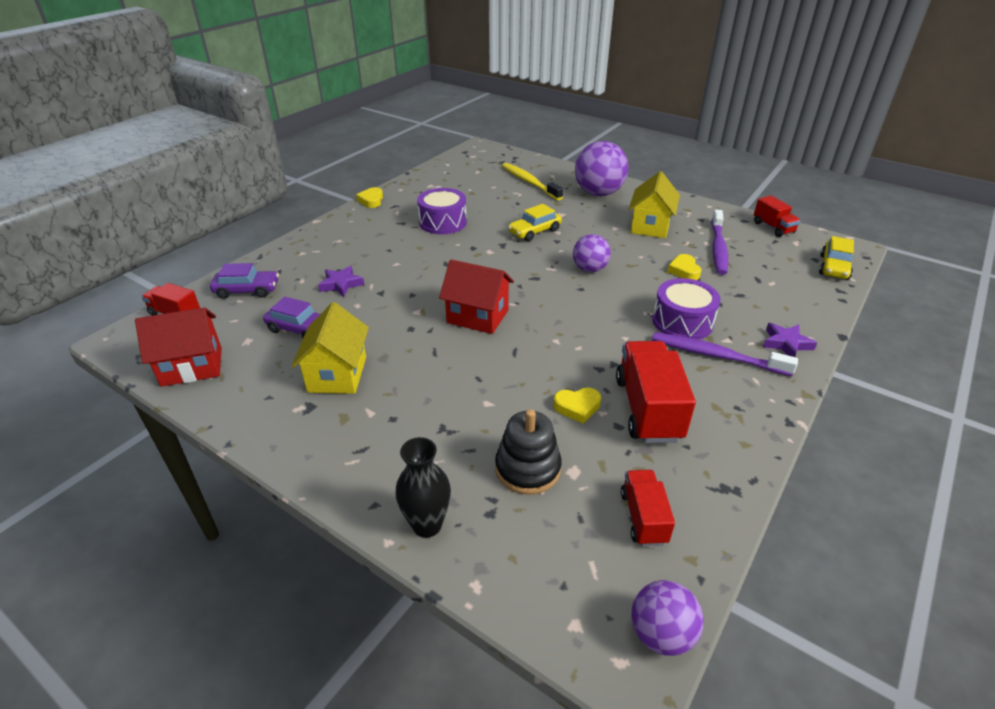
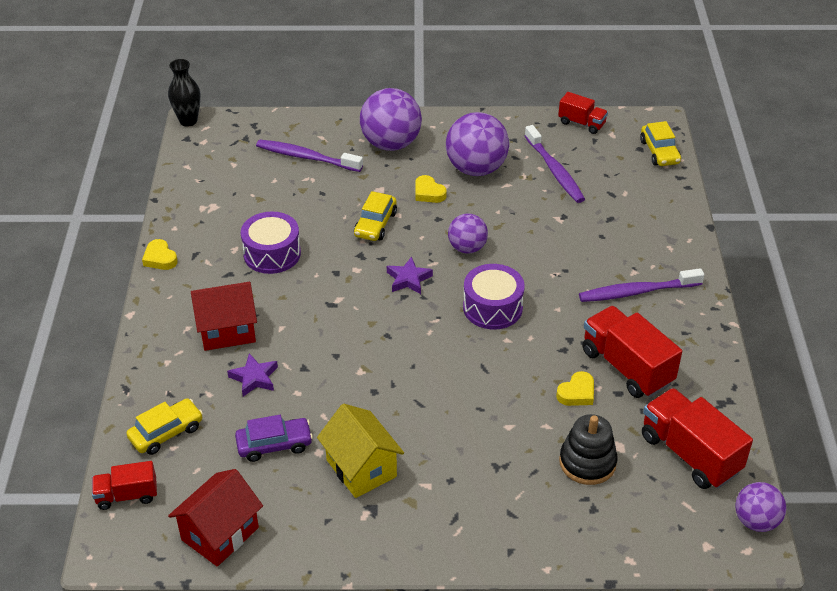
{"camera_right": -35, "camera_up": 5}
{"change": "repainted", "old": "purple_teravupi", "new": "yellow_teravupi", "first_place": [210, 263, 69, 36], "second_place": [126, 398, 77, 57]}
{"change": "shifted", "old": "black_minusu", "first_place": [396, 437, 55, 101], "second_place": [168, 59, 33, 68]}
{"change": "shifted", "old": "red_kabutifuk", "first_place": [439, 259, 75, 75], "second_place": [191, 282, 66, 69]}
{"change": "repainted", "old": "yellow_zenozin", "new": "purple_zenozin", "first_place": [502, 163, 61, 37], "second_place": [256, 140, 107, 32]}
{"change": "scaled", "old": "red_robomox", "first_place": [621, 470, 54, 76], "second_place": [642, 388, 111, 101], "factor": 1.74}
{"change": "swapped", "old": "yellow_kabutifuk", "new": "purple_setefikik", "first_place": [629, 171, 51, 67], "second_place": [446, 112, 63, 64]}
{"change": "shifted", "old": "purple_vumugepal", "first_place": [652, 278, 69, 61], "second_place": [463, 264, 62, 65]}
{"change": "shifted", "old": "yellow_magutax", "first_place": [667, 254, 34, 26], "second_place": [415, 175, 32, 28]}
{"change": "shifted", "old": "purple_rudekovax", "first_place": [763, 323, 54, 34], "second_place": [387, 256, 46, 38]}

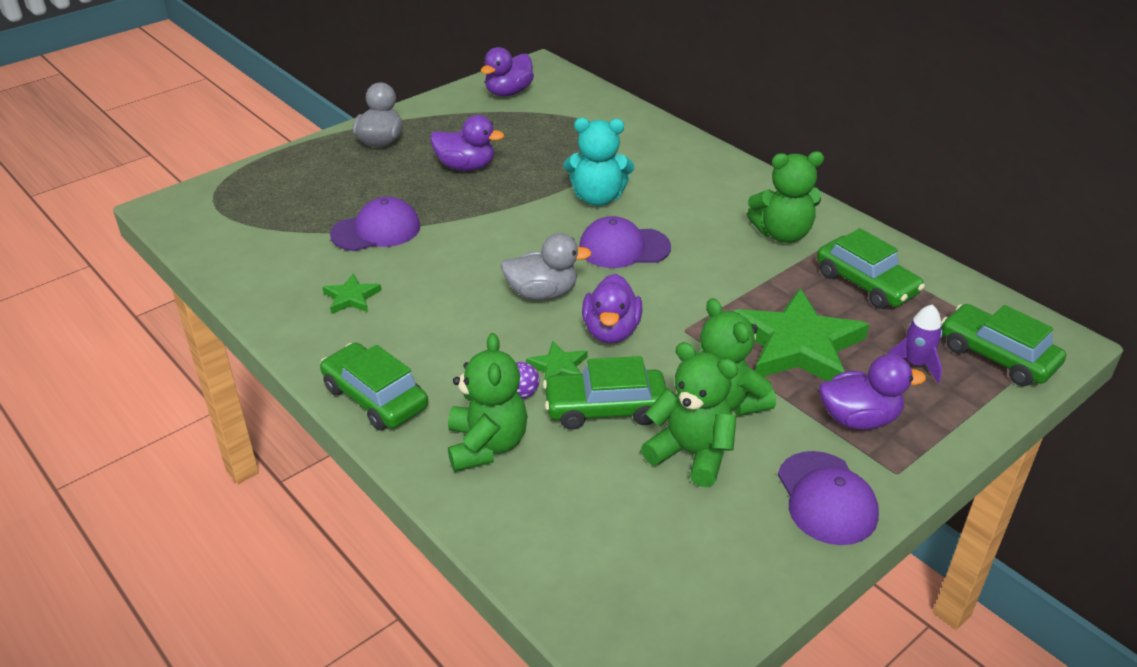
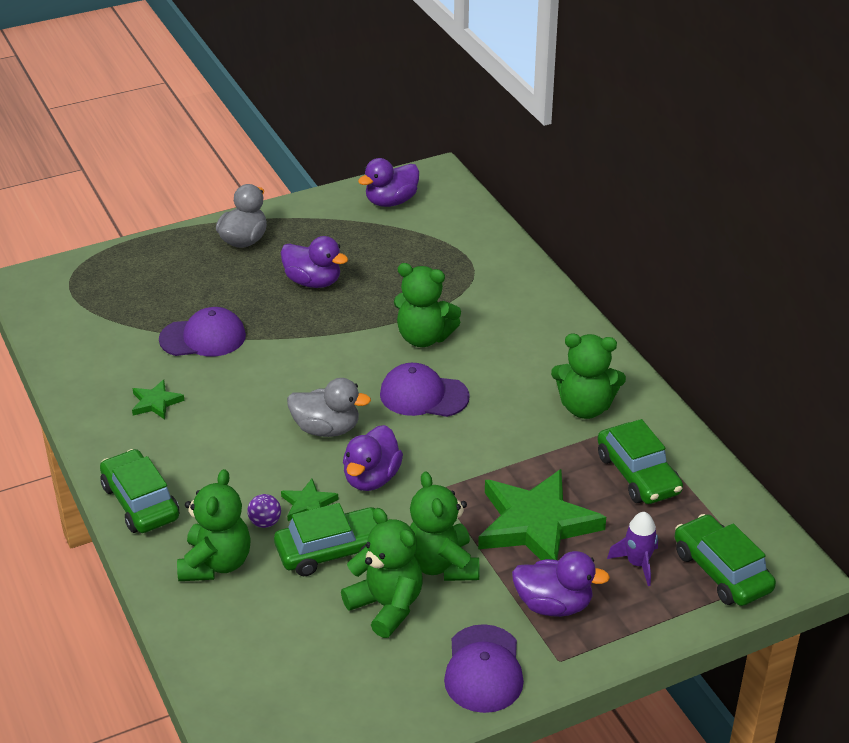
{"camera_right": 15, "camera_up": 0}
{"change": "rotated", "old": "green_teravupi", "first_place": [543, 356, 123, 74], "second_place": [274, 503, 103, 73], "degrees": 150}
{"change": "repainted", "old": "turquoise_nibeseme", "new": "green_nibeseme", "first_place": [564, 118, 70, 88], "second_place": [394, 263, 67, 84]}

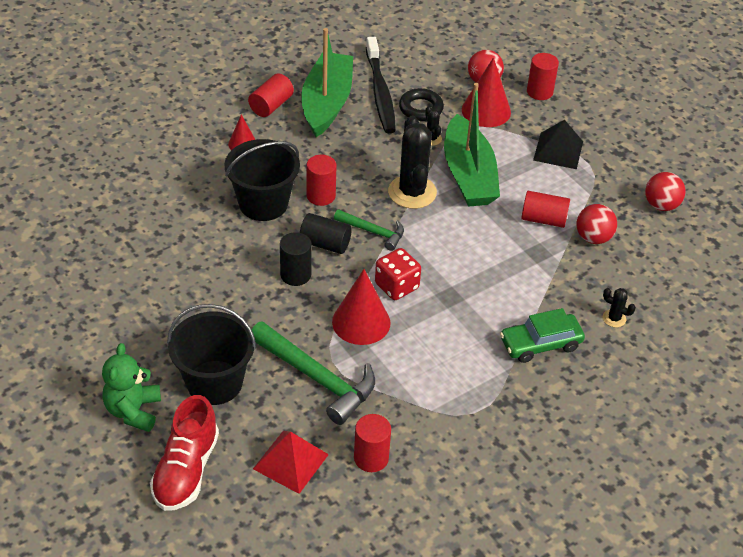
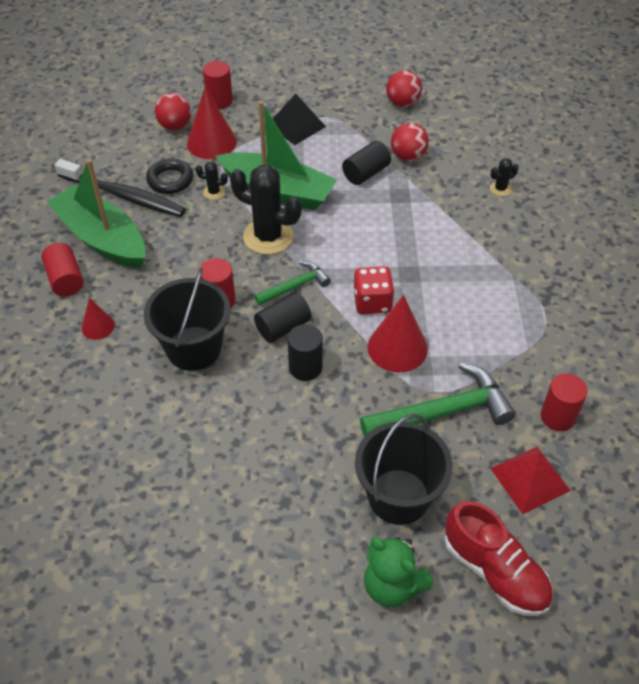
{"camera_right": -55, "camera_up": 5}
{"change": "gone", "old": "green_teravupi", "first_place": [500, 308, 85, 55]}
{"change": "repainted", "old": "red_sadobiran", "new": "black_sadobiran", "first_place": [521, 191, 49, 37], "second_place": [342, 141, 49, 44]}

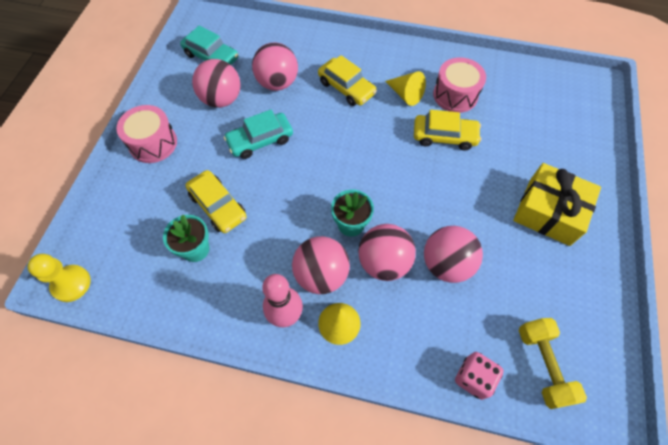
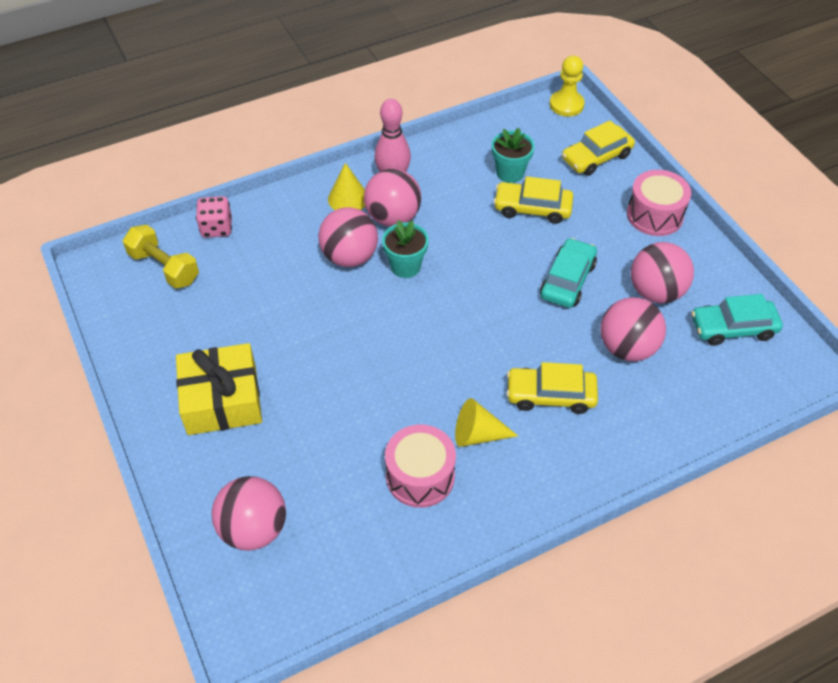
{"camera_right": 140, "camera_up": -10}
{"change": "shifted", "old": "yellow_teravupi", "first_place": [414, 110, 67, 40], "second_place": [562, 120, 73, 56]}
{"change": "shifted", "old": "pink_setefikik", "first_place": [424, 226, 59, 57], "second_place": [212, 476, 74, 75]}

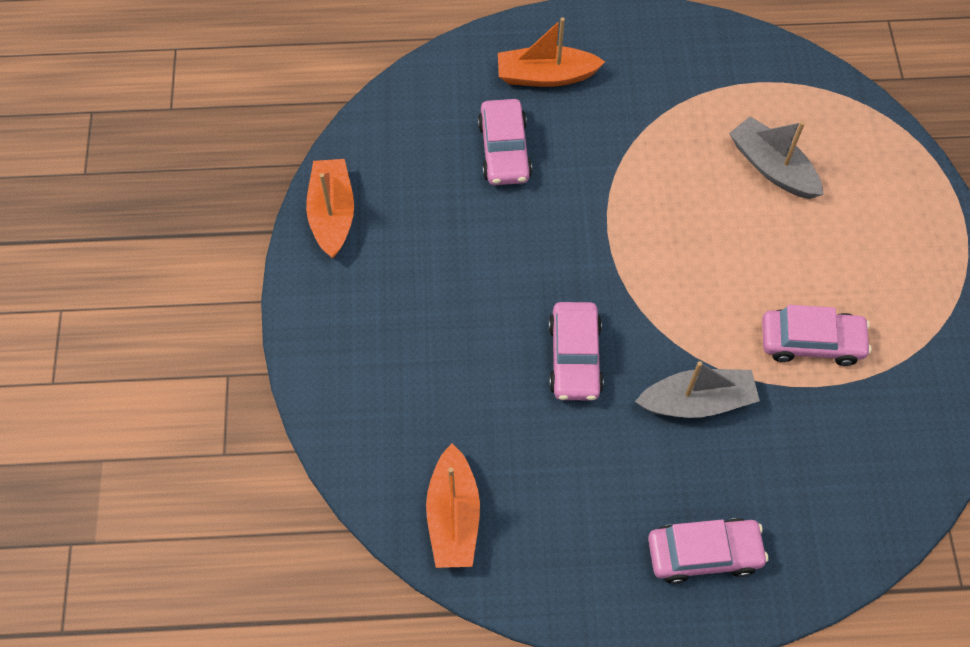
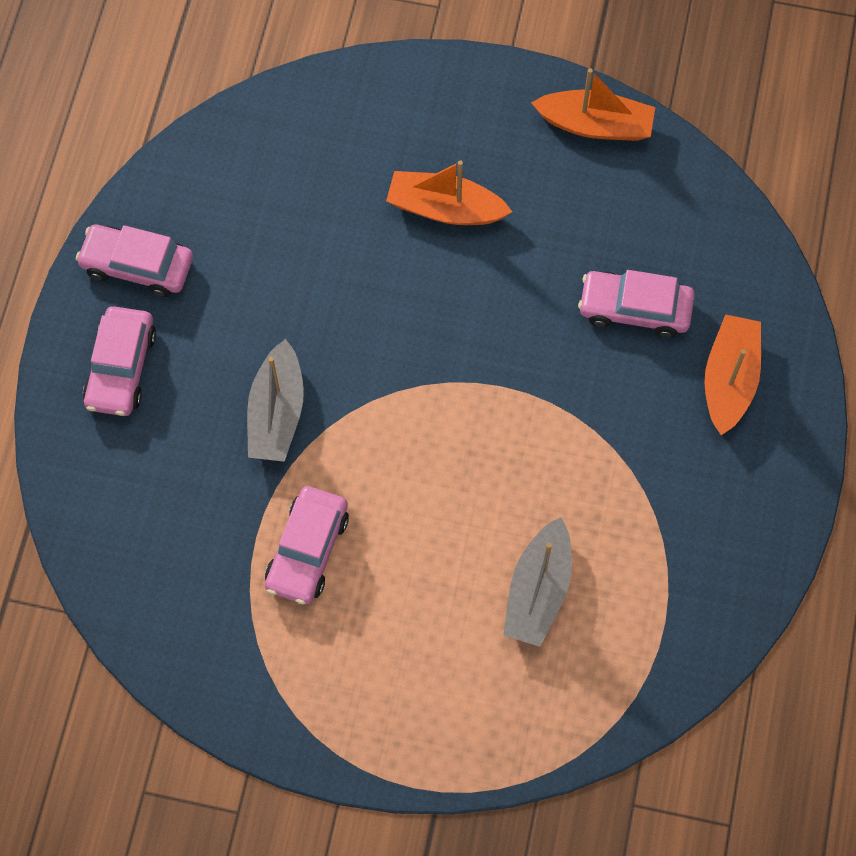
{"camera_right": 105, "camera_up": 5}
{"change": "shifted", "old": "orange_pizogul", "first_place": [426, 444, 54, 124], "second_place": [386, 160, 126, 65]}
{"change": "shifted", "old": "pink_teravupi", "first_place": [549, 302, 55, 98], "second_place": [76, 224, 117, 73]}
{"change": "rotated", "old": "grey_pizogul", "first_place": [729, 116, 94, 83], "second_place": [503, 517, 69, 130], "degrees": 135}

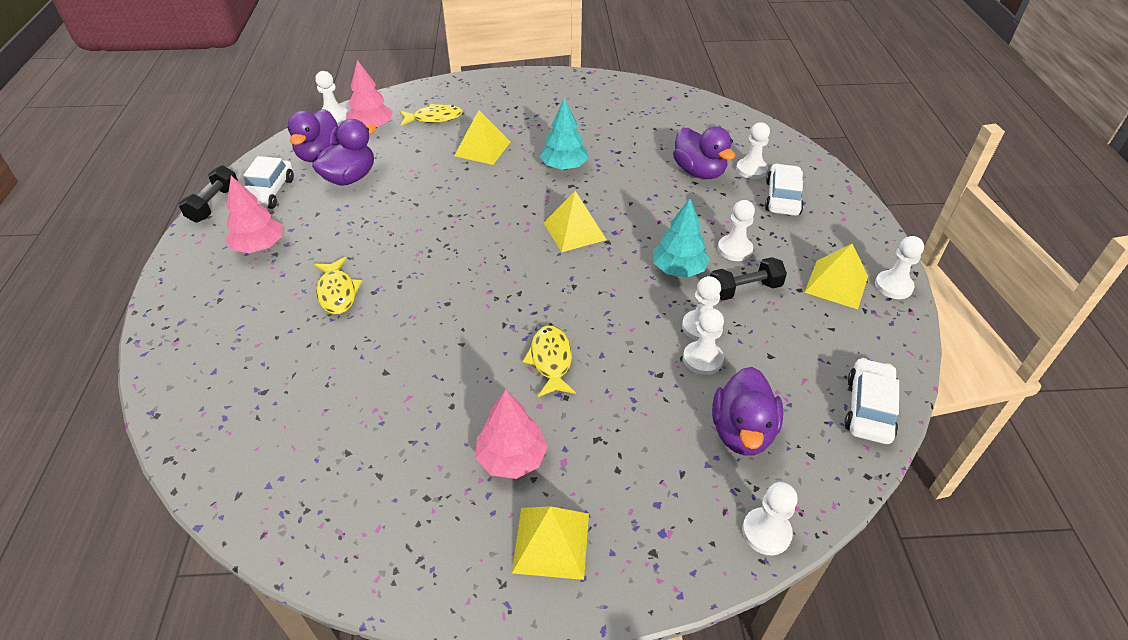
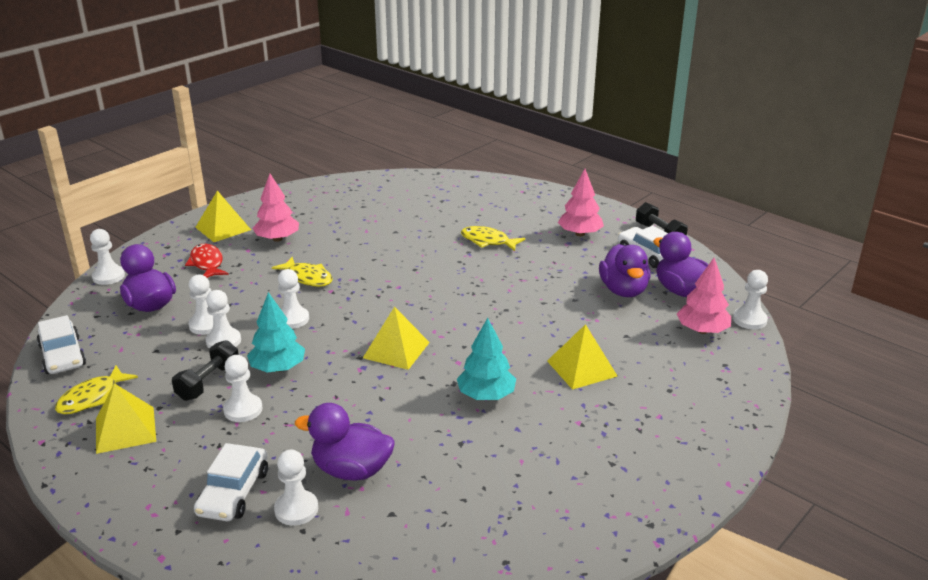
{"camera_right": 135, "camera_up": -15}
{"change": "shifted", "old": "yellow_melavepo", "first_place": [400, 104, 63, 22], "second_place": [55, 365, 83, 49]}
{"change": "rotated", "old": "white_teravupi", "first_place": [765, 164, 39, 52], "second_place": [194, 443, 74, 78], "degrees": 45}
{"change": "shifted", "old": "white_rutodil", "first_place": [875, 236, 49, 63], "second_place": [278, 269, 31, 60]}
{"change": "new", "new": "red_melavepo", "second_place": [185, 244, 44, 34]}

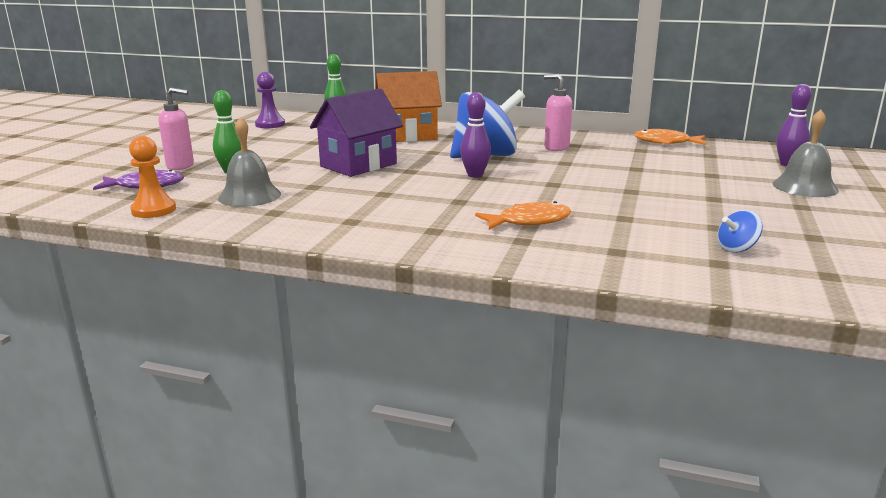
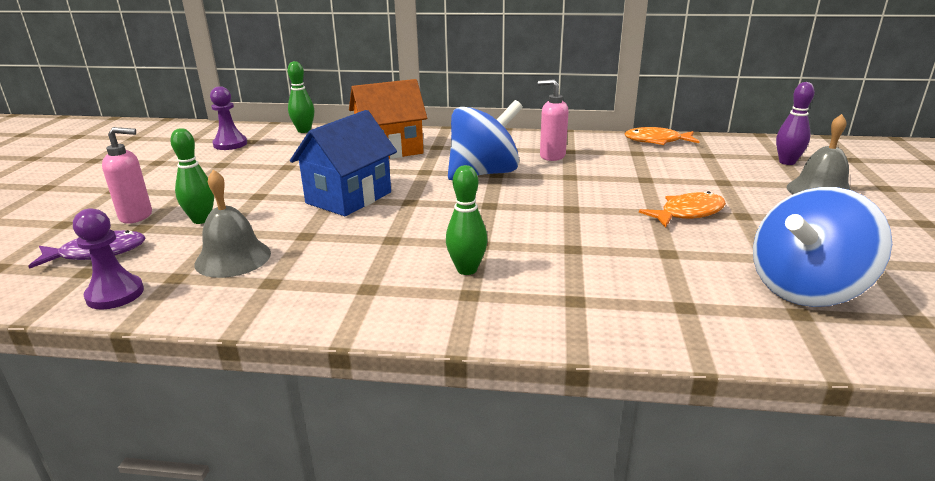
{"camera_right": -10, "camera_up": 5}
{"change": "repainted", "old": "orange_rutodil", "new": "purple_rutodil", "first_place": [129, 136, 47, 82], "second_place": [73, 208, 71, 101]}
{"change": "repainted", "old": "purple_kabutifuk", "new": "blue_kabutifuk", "first_place": [310, 88, 93, 89], "second_place": [290, 110, 107, 106]}
{"change": "gone", "old": "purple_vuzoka", "first_place": [460, 92, 31, 86]}
{"change": "shifted", "old": "orange_melavepo", "first_place": [475, 201, 96, 29], "second_place": [639, 191, 87, 37]}
{"change": "scaled", "old": "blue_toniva", "first_place": [718, 210, 45, 43], "second_place": [753, 187, 139, 120], "factor": 2.39}
{"change": "new", "new": "green_vuzoka", "second_place": [446, 165, 42, 110]}

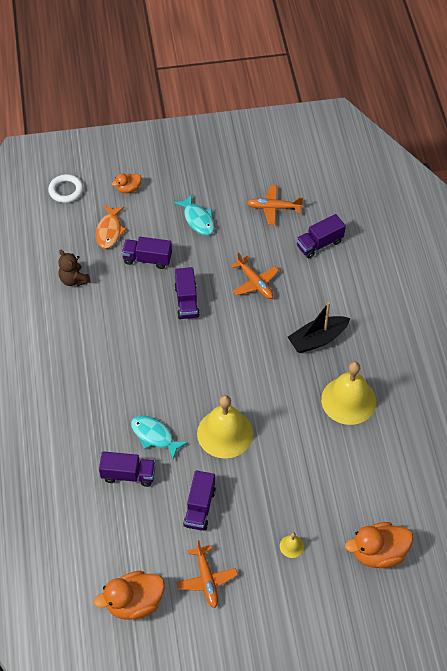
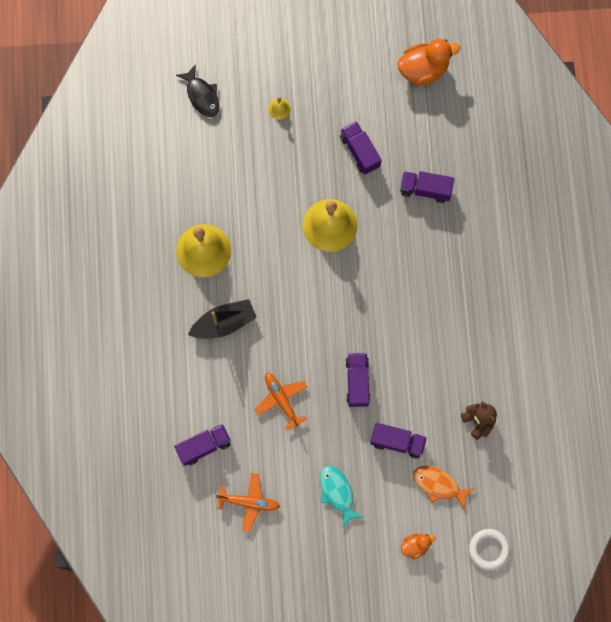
{"camera_right": -175, "camera_up": 20}
{"change": "rotated", "old": "orange_melavepo", "first_place": [96, 205, 31, 44], "second_place": [413, 466, 62, 44], "degrees": -75}
{"change": "gone", "old": "turquoise_melavepo", "first_place": [131, 415, 57, 45]}
{"change": "gone", "old": "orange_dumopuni", "first_place": [176, 540, 62, 68]}
{"change": "rotated", "old": "purple_robomox", "first_place": [183, 470, 33, 61], "second_place": [340, 121, 42, 54], "degrees": -45}
{"change": "swapped", "old": "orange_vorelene", "new": "black_melavepo", "first_place": [345, 522, 68, 46], "second_place": [176, 64, 43, 53]}

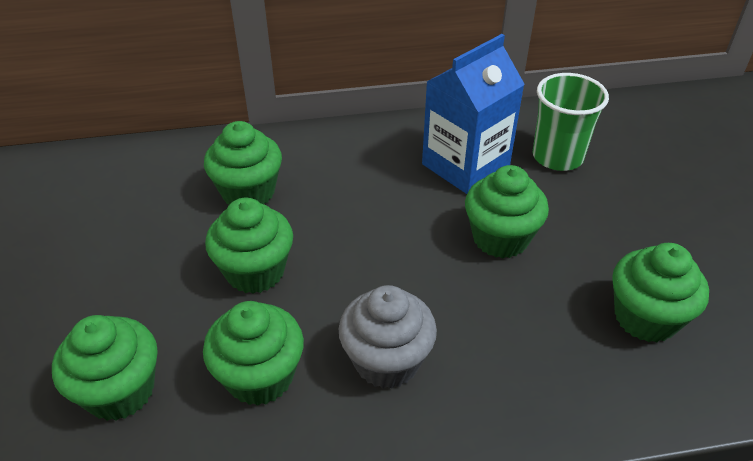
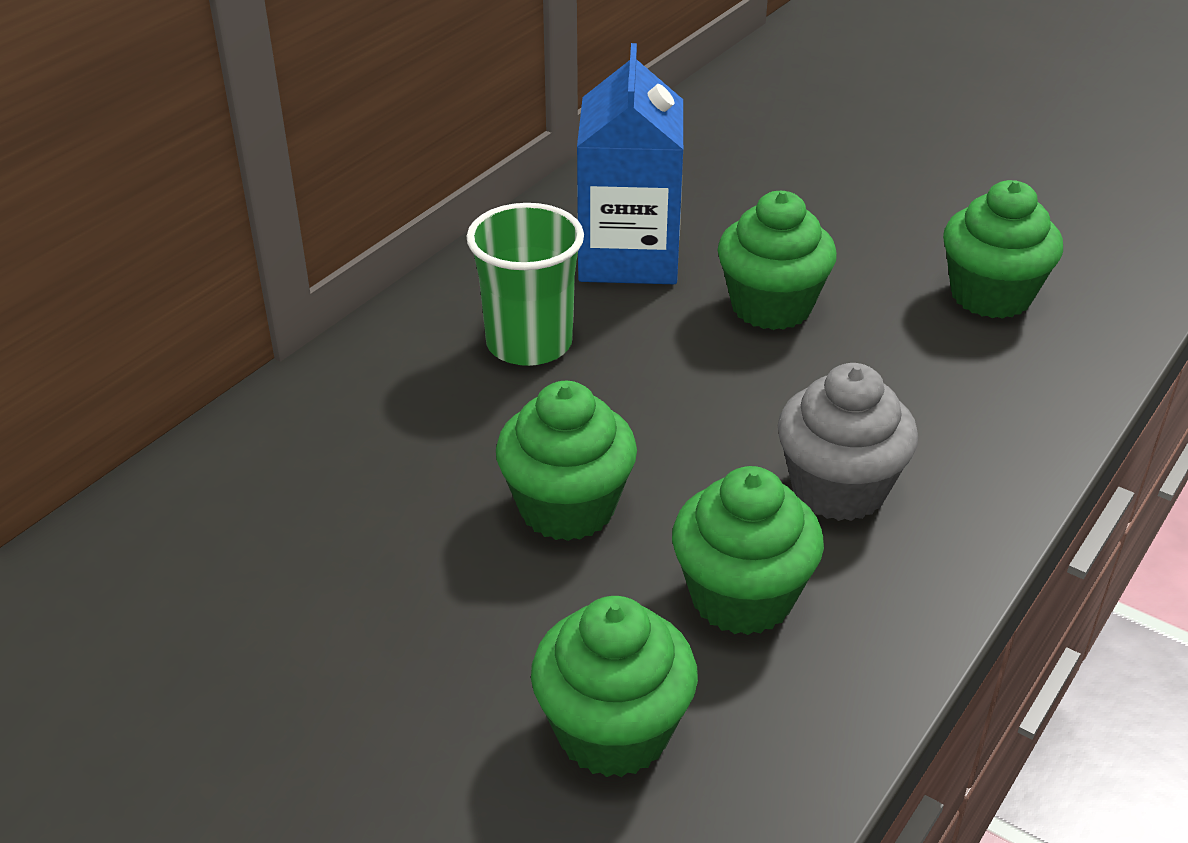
{"camera_right": -45, "camera_up": -5}
{"change": "gone", "old": "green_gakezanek", "first_place": [204, 121, 78, 83]}
{"change": "shifted", "old": "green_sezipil", "first_place": [533, 73, 76, 98], "second_place": [467, 203, 117, 163]}

